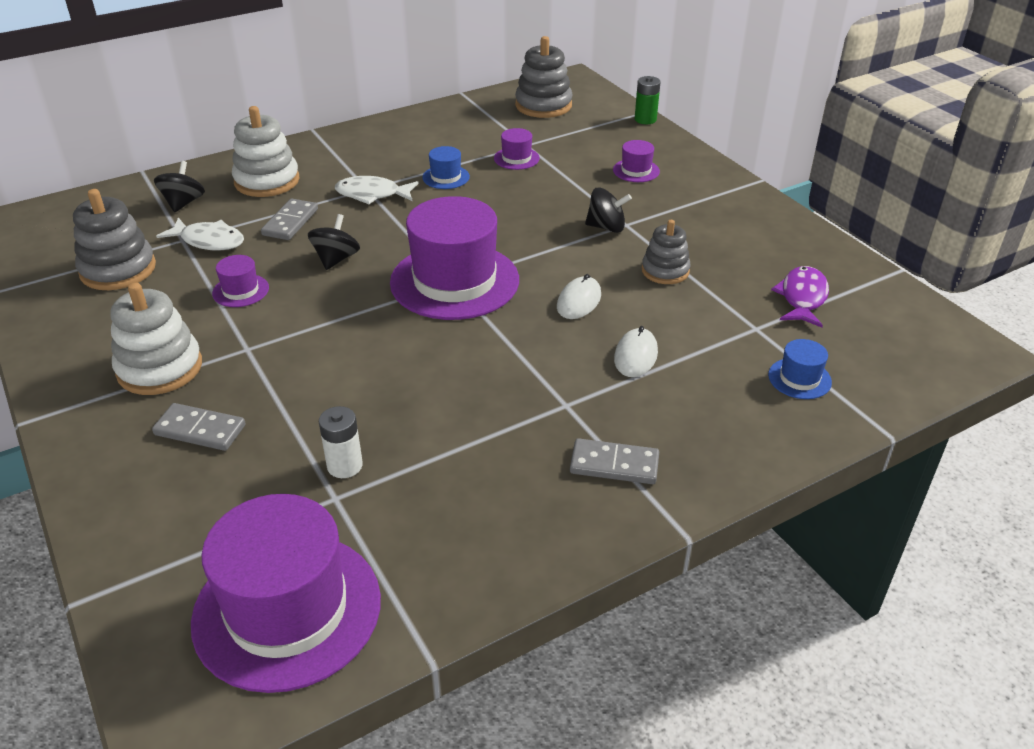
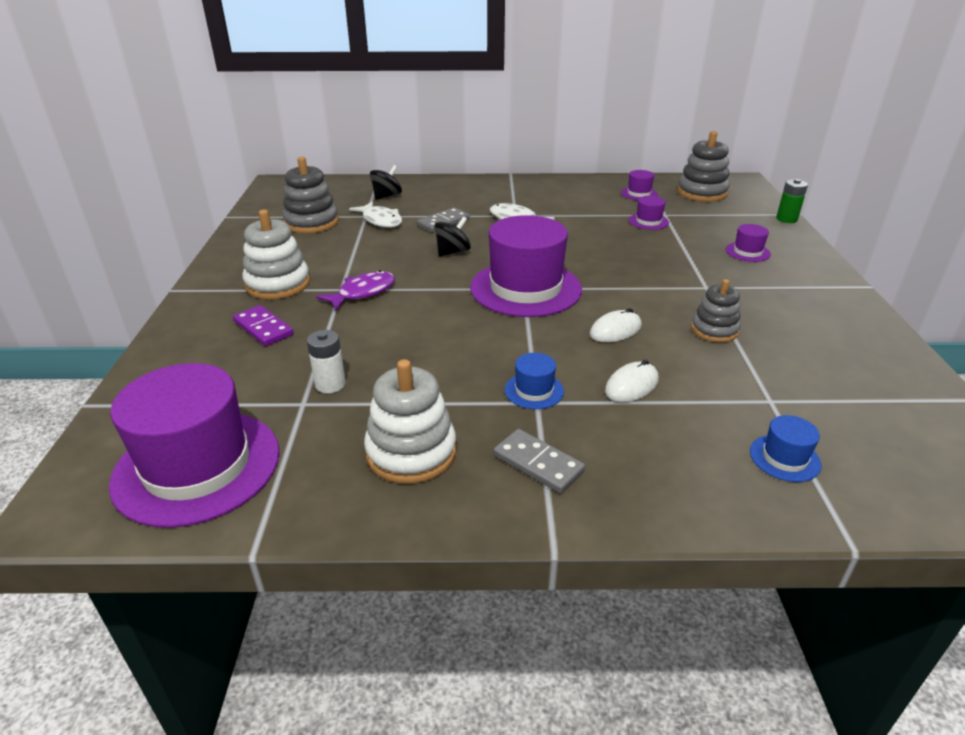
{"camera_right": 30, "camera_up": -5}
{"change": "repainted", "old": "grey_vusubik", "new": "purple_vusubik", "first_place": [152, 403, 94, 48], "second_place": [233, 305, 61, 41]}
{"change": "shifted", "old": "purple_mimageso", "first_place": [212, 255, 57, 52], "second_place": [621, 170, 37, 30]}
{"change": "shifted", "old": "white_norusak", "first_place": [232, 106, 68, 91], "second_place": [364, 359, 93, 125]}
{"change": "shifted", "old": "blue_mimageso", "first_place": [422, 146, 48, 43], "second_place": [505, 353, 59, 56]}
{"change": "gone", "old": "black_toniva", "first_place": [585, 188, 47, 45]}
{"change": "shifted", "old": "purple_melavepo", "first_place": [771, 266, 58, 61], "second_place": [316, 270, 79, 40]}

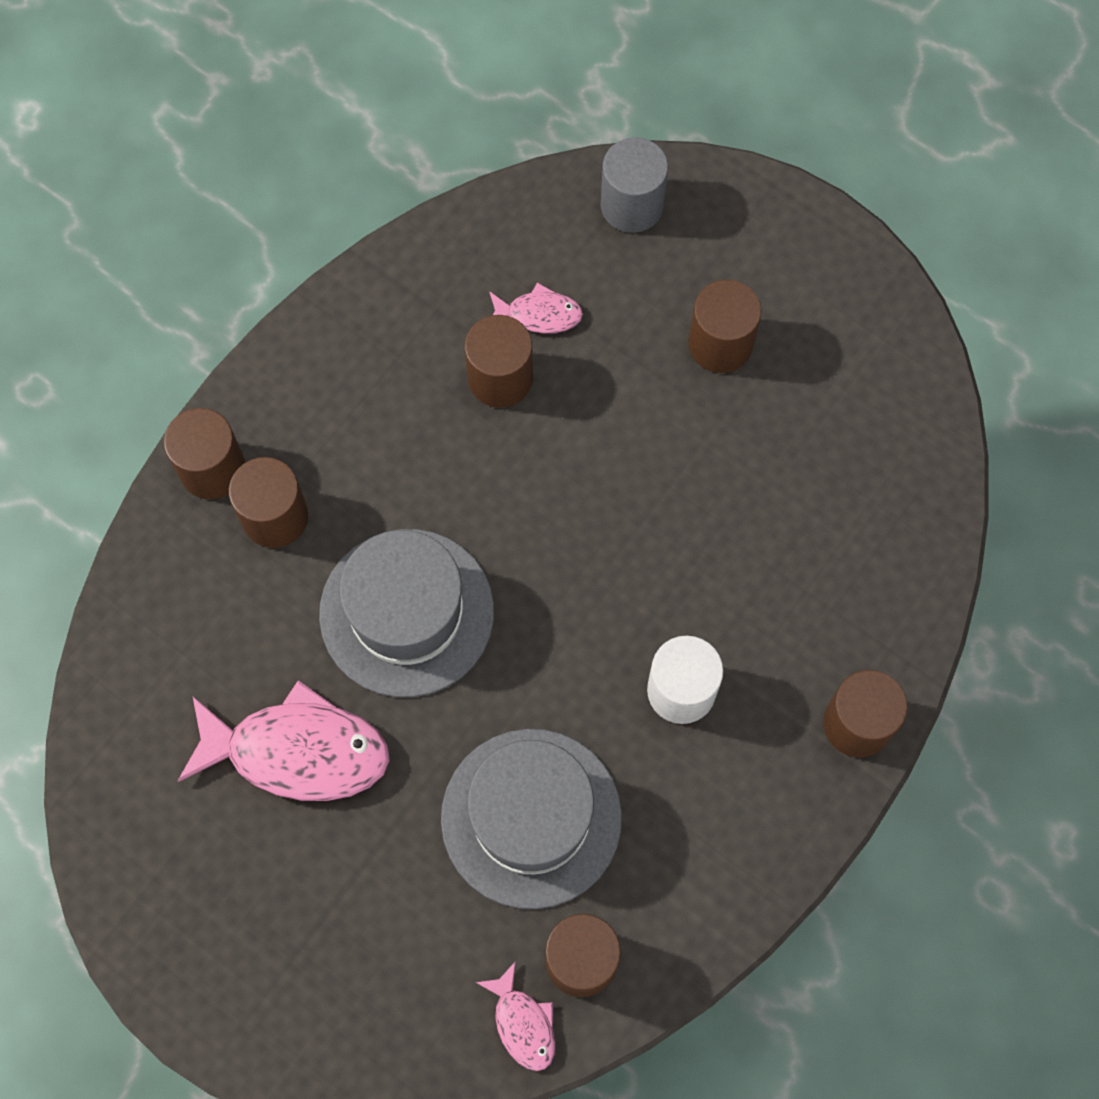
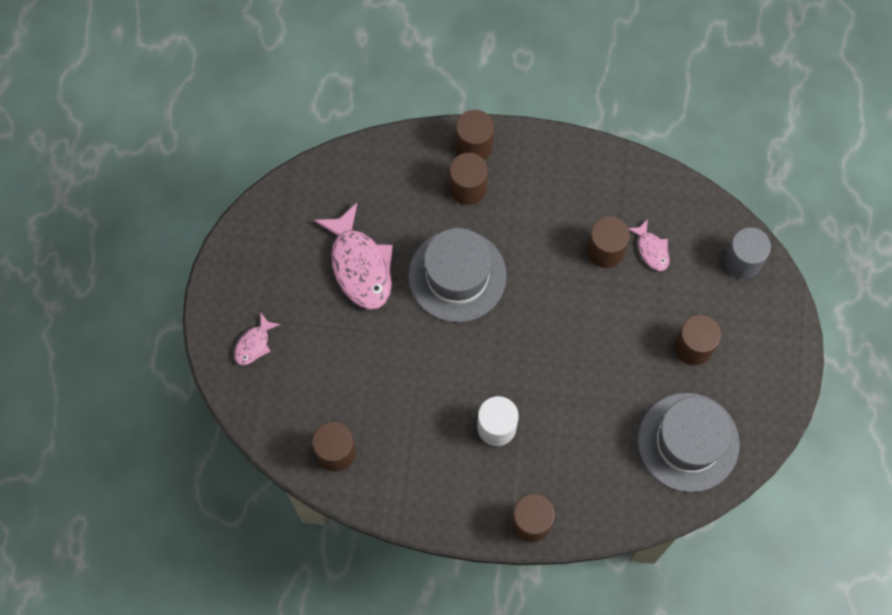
{"camera_right": 60, "camera_up": 0}
{"change": "shifted", "old": "grey_mimageso", "first_place": [441, 729, 181, 180], "second_place": [638, 393, 102, 99]}
{"change": "shifted", "old": "pink_melavepo", "first_place": [476, 961, 79, 110], "second_place": [234, 313, 47, 52]}

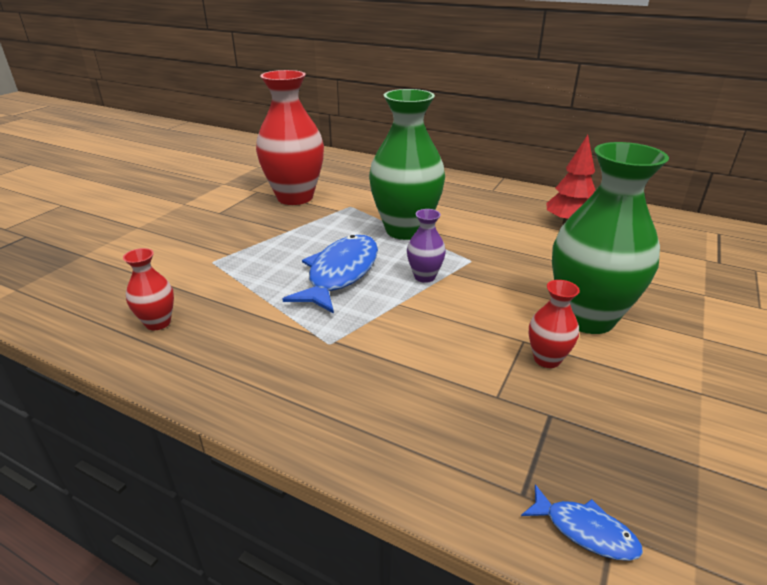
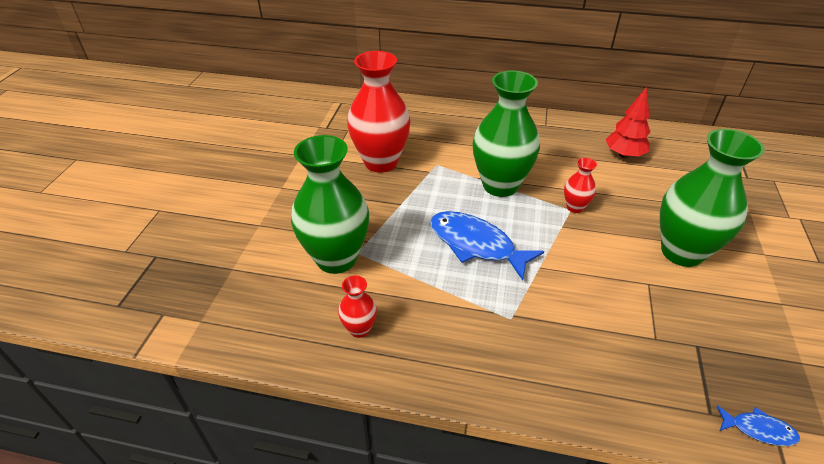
{"camera_right": -15, "camera_up": 10}
{"change": "rotated", "old": "blue_melavepo", "first_place": [282, 235, 96, 79], "second_place": [430, 211, 114, 70], "degrees": -60}
{"change": "gone", "old": "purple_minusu", "first_place": [407, 209, 39, 74]}
{"change": "shifted", "old": "red_minusu", "first_place": [529, 280, 51, 88], "second_place": [564, 158, 33, 55]}
{"change": "new", "new": "green_minusu", "second_place": [291, 135, 78, 139]}

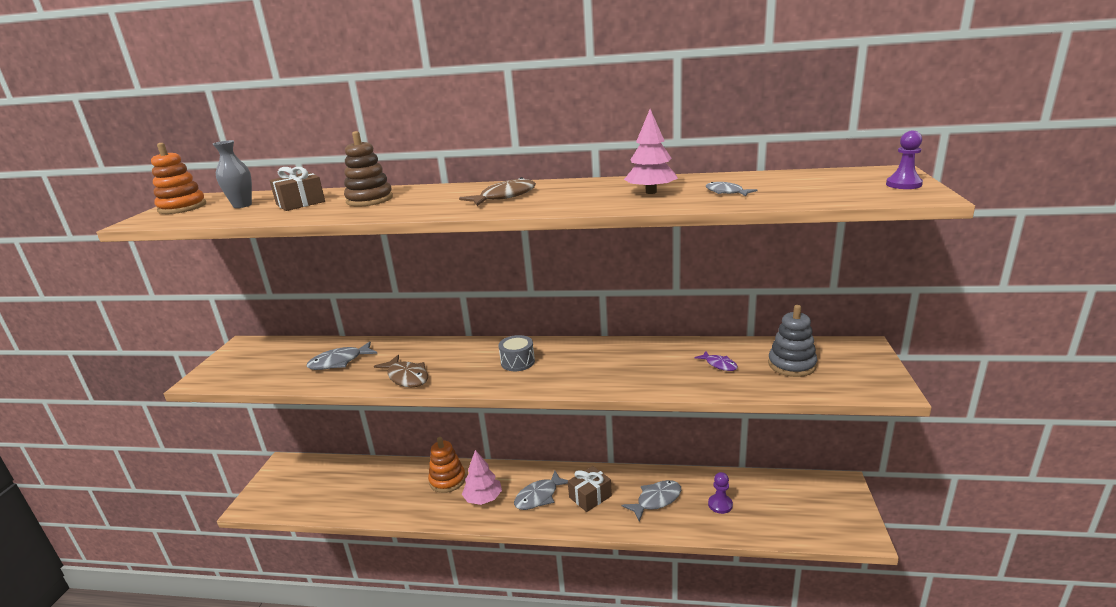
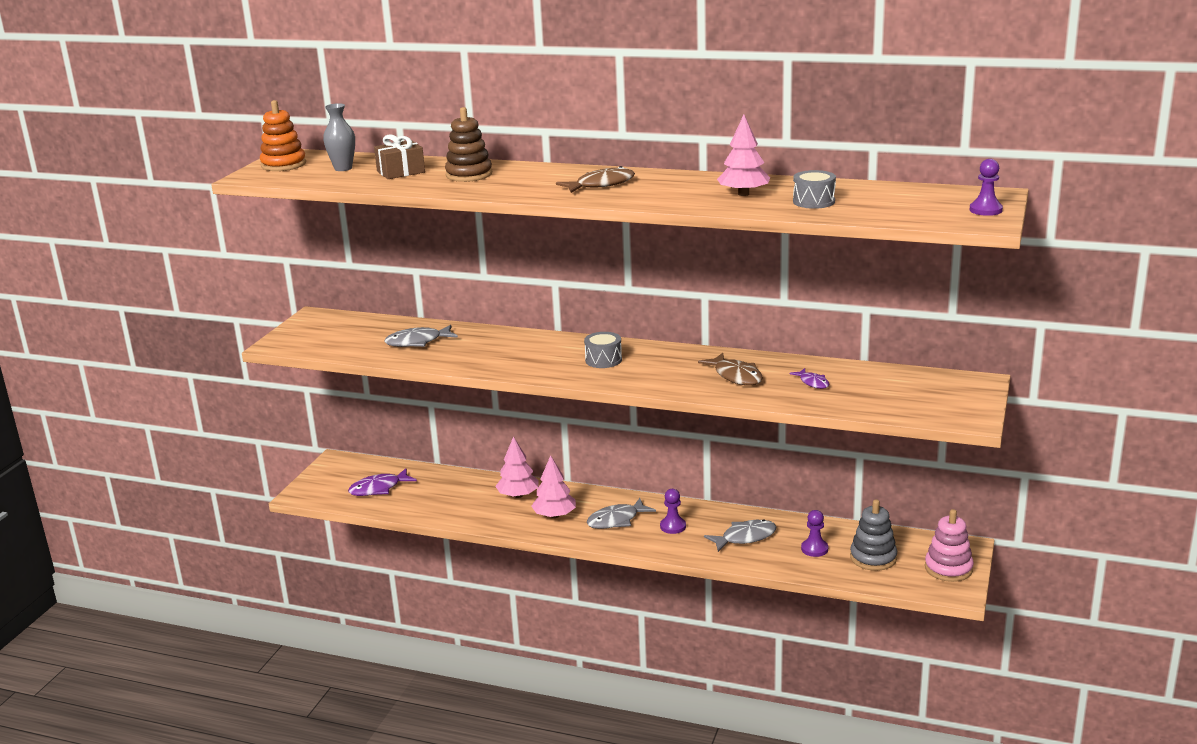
{"camera_right": 10, "camera_up": 0}
{"change": "shifted", "old": "brown_melavepo", "first_place": [374, 355, 54, 32], "second_place": [698, 353, 65, 32]}
{"change": "swapped", "old": "orange_norusak", "new": "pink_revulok", "first_place": [428, 437, 38, 56], "second_place": [495, 436, 43, 62]}
{"change": "swapped", "old": "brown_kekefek", "new": "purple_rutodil", "first_place": [568, 466, 44, 46], "second_place": [660, 489, 26, 45]}
{"change": "swapped", "old": "grey_melavepo", "new": "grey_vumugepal", "first_place": [706, 182, 52, 14], "second_place": [793, 170, 43, 39]}
{"change": "shifted", "old": "grey_norusak", "first_place": [768, 305, 49, 72], "second_place": [850, 499, 47, 72]}
{"change": "new", "new": "purple_melavepo", "second_place": [348, 468, 69, 28]}
{"change": "new", "new": "pink_norusak", "second_place": [925, 509, 49, 73]}

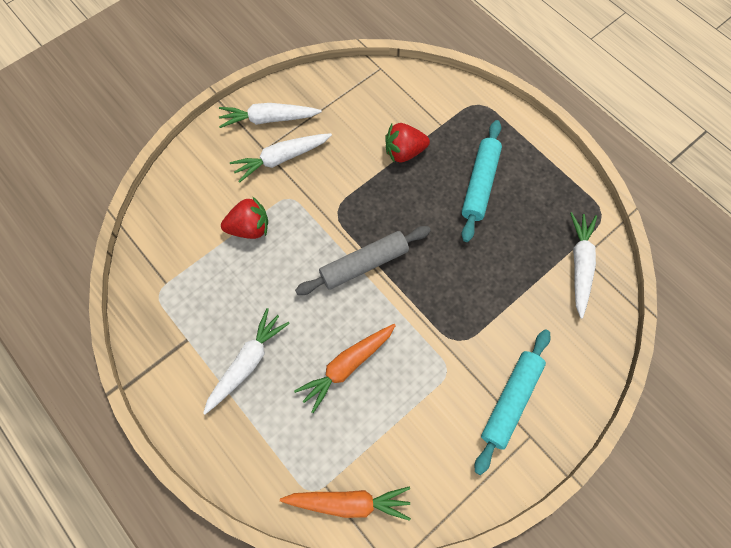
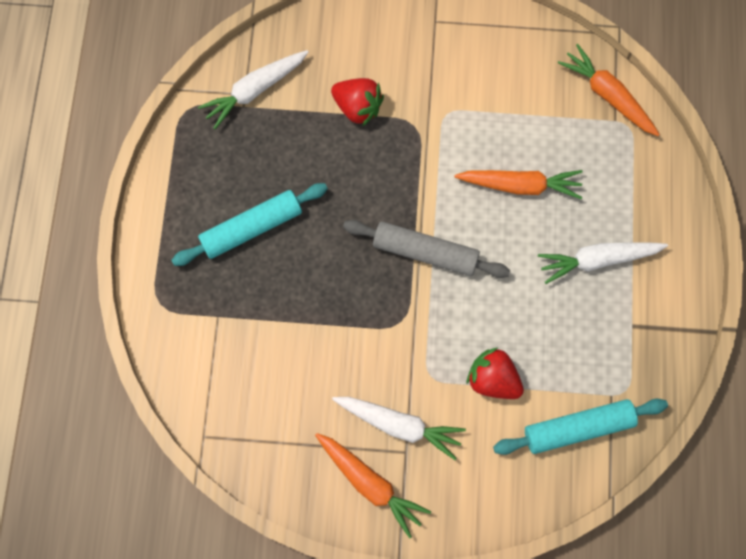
{"camera_right": -135, "camera_up": 5}
{"change": "repainted", "old": "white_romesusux", "new": "orange_romesusux", "first_place": [219, 103, 103, 25], "second_place": [315, 433, 116, 106]}
{"change": "shifted", "old": "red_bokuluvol", "first_place": [385, 123, 45, 40], "second_place": [331, 78, 53, 48]}
{"change": "shifted", "old": "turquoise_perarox", "first_place": [475, 329, 76, 146], "second_place": [493, 399, 175, 56]}

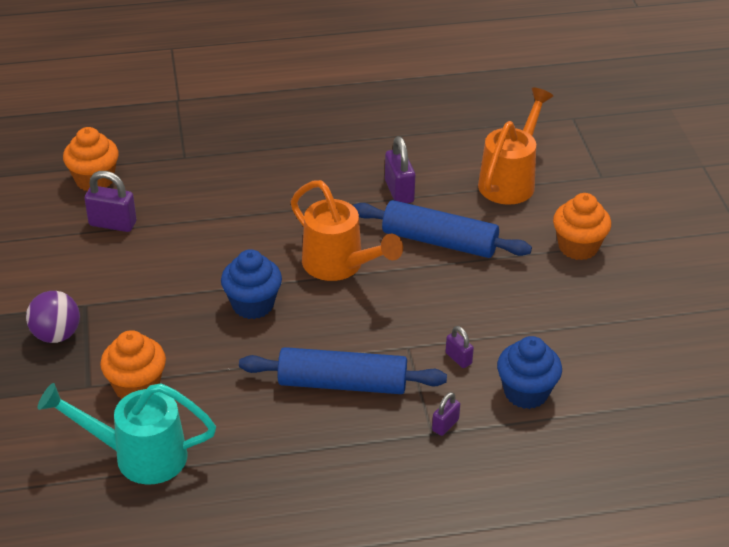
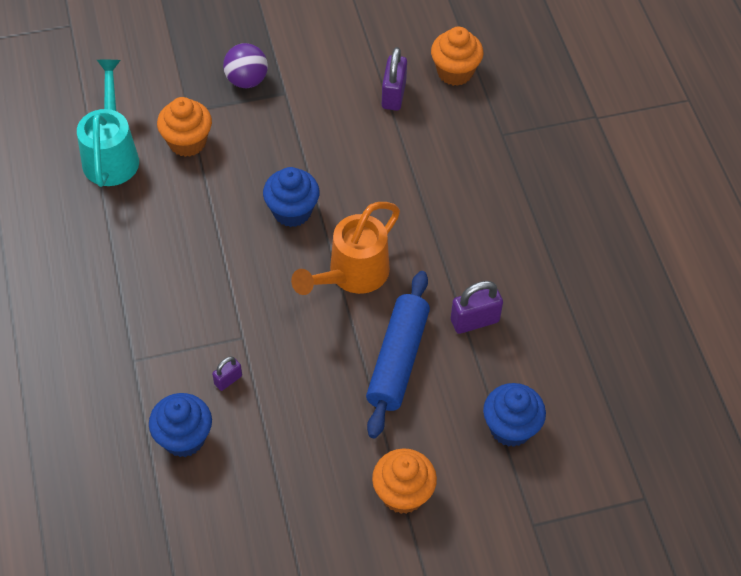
{"camera_right": 85, "camera_up": 15}
{"change": "gone", "old": "blue_perarox", "first_place": [239, 347, 208, 47]}
{"change": "gone", "old": "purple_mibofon", "first_place": [432, 392, 28, 44]}
{"change": "swapped", "old": "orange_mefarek", "new": "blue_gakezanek", "first_place": [478, 87, 76, 118], "second_place": [483, 383, 63, 64]}

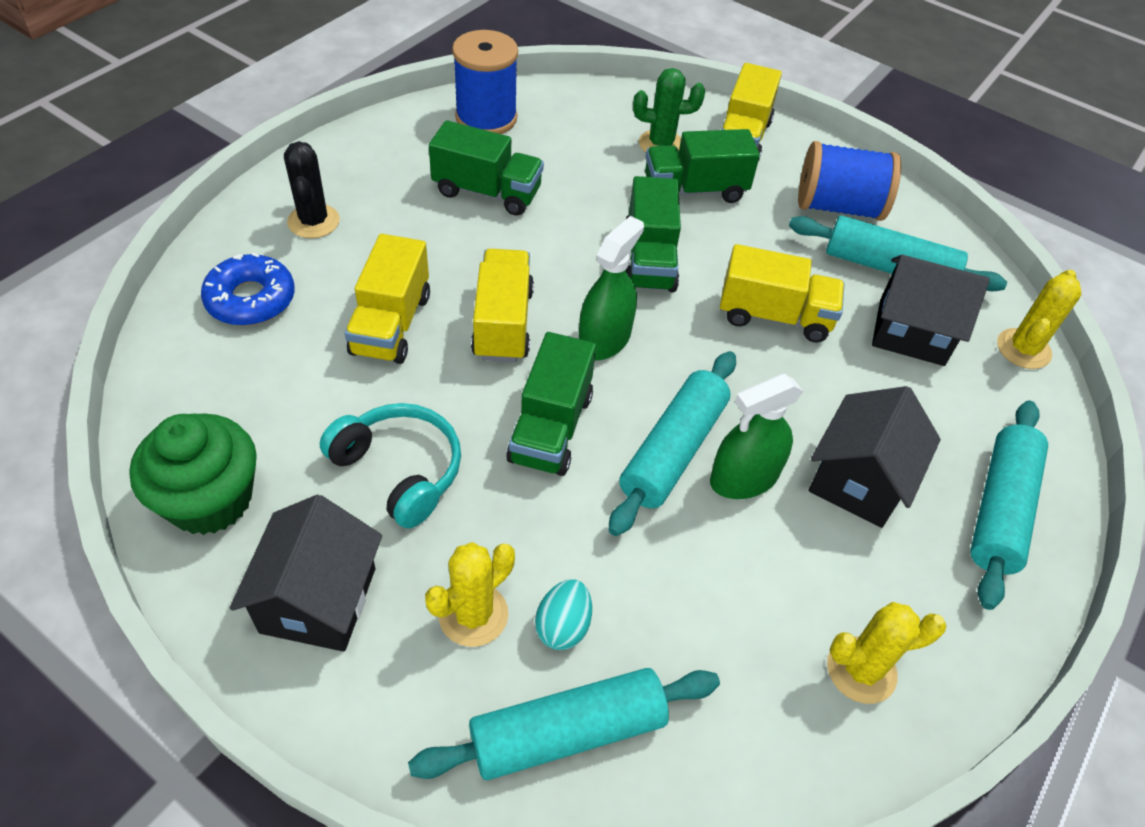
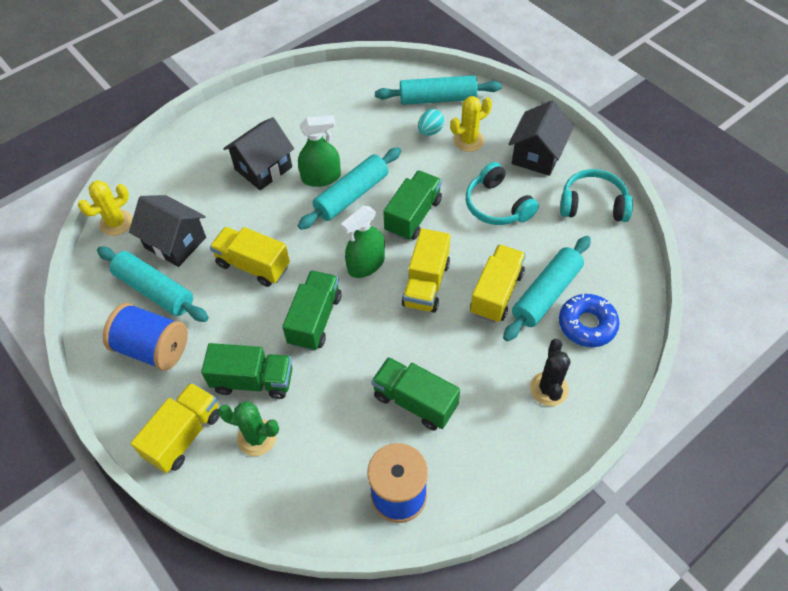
{"camera_right": -160, "camera_up": 5}
{"change": "swapped", "old": "green_gakezanek", "new": "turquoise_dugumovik", "first_place": [129, 413, 128, 122], "second_place": [560, 169, 73, 53]}
{"change": "gone", "old": "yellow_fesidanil", "first_place": [827, 602, 120, 102]}
{"change": "shifted", "old": "turquoise_perarox", "first_place": [970, 400, 78, 210], "second_place": [503, 236, 88, 105]}

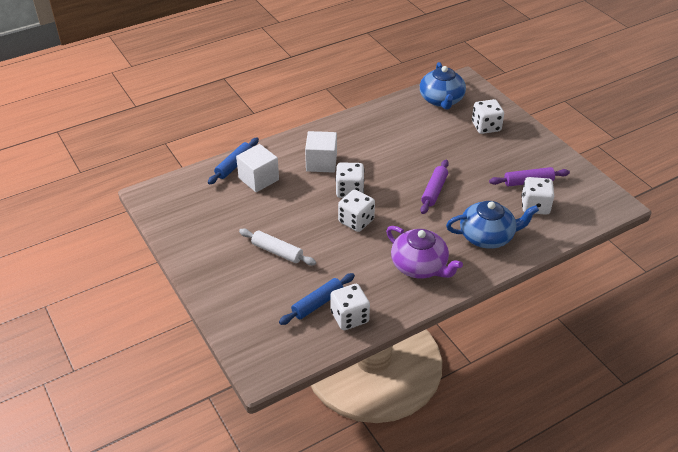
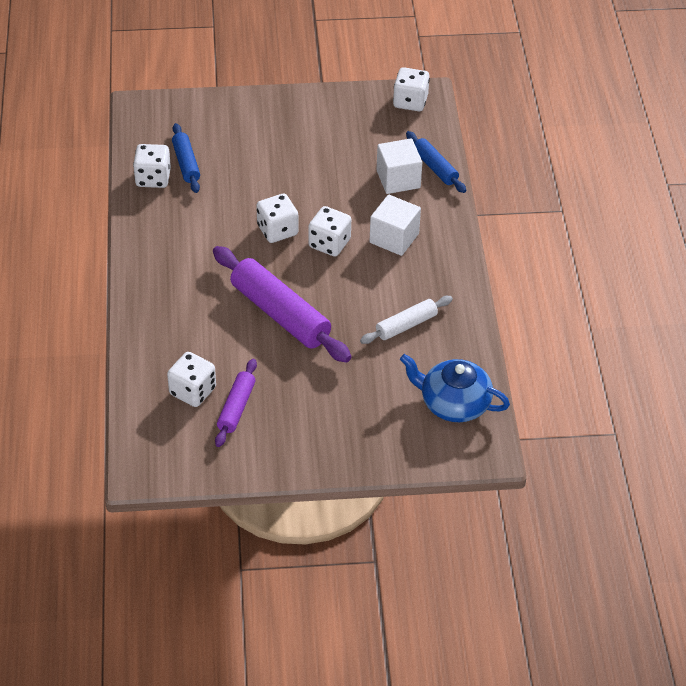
{"camera_right": 115, "camera_up": 5}
{"change": "shifted", "old": "white_perarox", "first_place": [239, 229, 77, 37], "second_place": [360, 296, 93, 48]}
{"change": "gone", "old": "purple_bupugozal", "first_place": [386, 226, 77, 53]}
{"change": "scaled", "old": "purple_perarox", "first_place": [420, 160, 29, 54], "second_place": [213, 246, 139, 117], "factor": 1.83}
{"change": "gone", "old": "blue_bupugozal", "first_place": [446, 201, 93, 48]}
{"change": "shifted", "old": "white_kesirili", "first_place": [472, 99, 32, 35], "second_place": [393, 67, 37, 44]}

